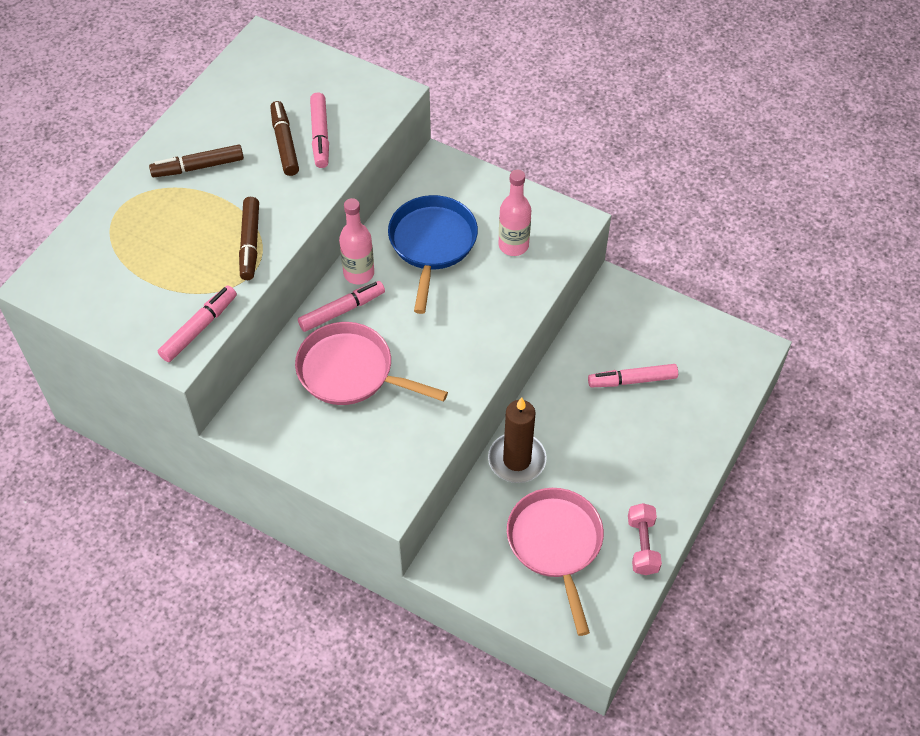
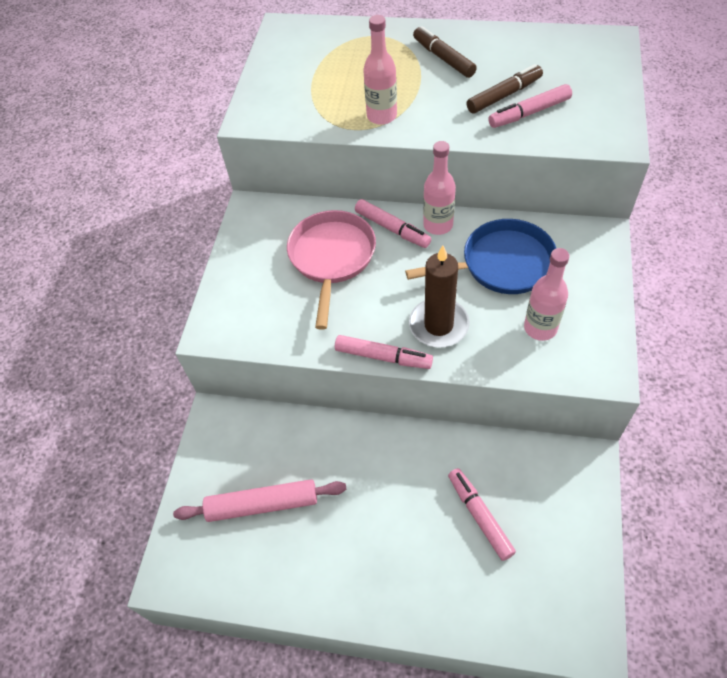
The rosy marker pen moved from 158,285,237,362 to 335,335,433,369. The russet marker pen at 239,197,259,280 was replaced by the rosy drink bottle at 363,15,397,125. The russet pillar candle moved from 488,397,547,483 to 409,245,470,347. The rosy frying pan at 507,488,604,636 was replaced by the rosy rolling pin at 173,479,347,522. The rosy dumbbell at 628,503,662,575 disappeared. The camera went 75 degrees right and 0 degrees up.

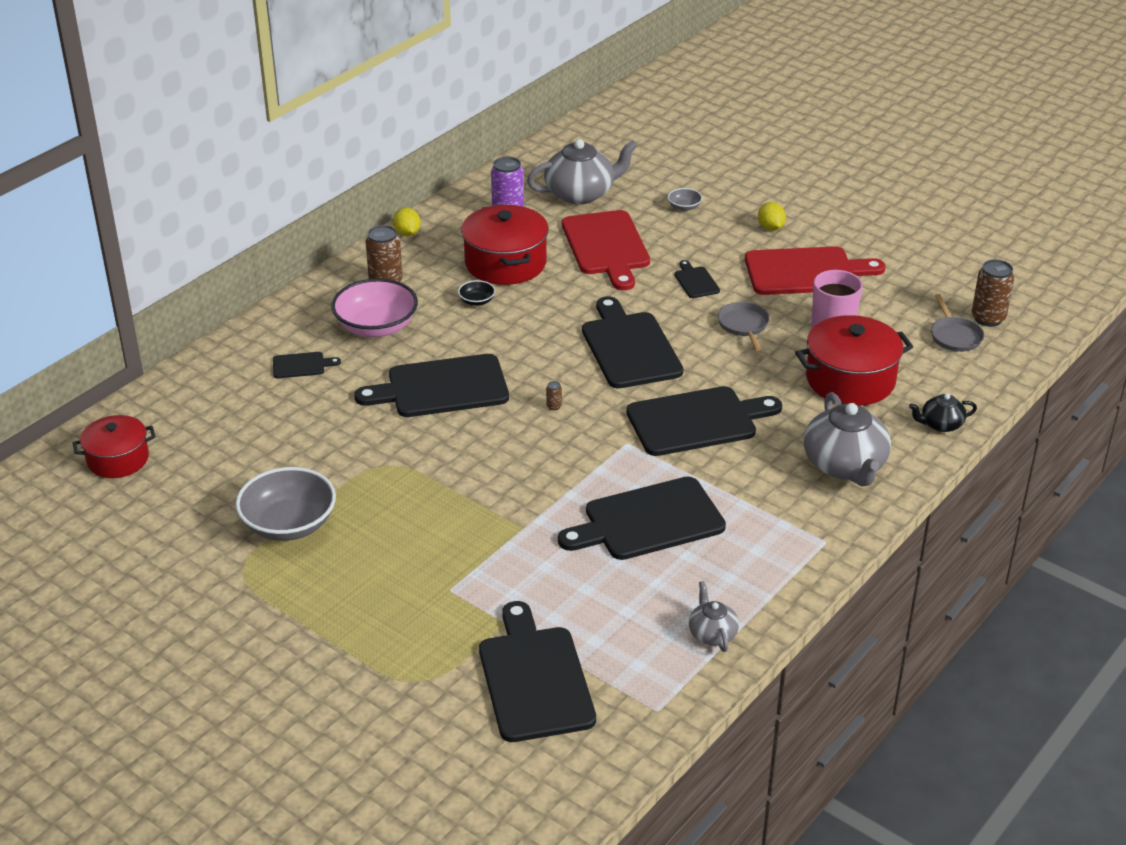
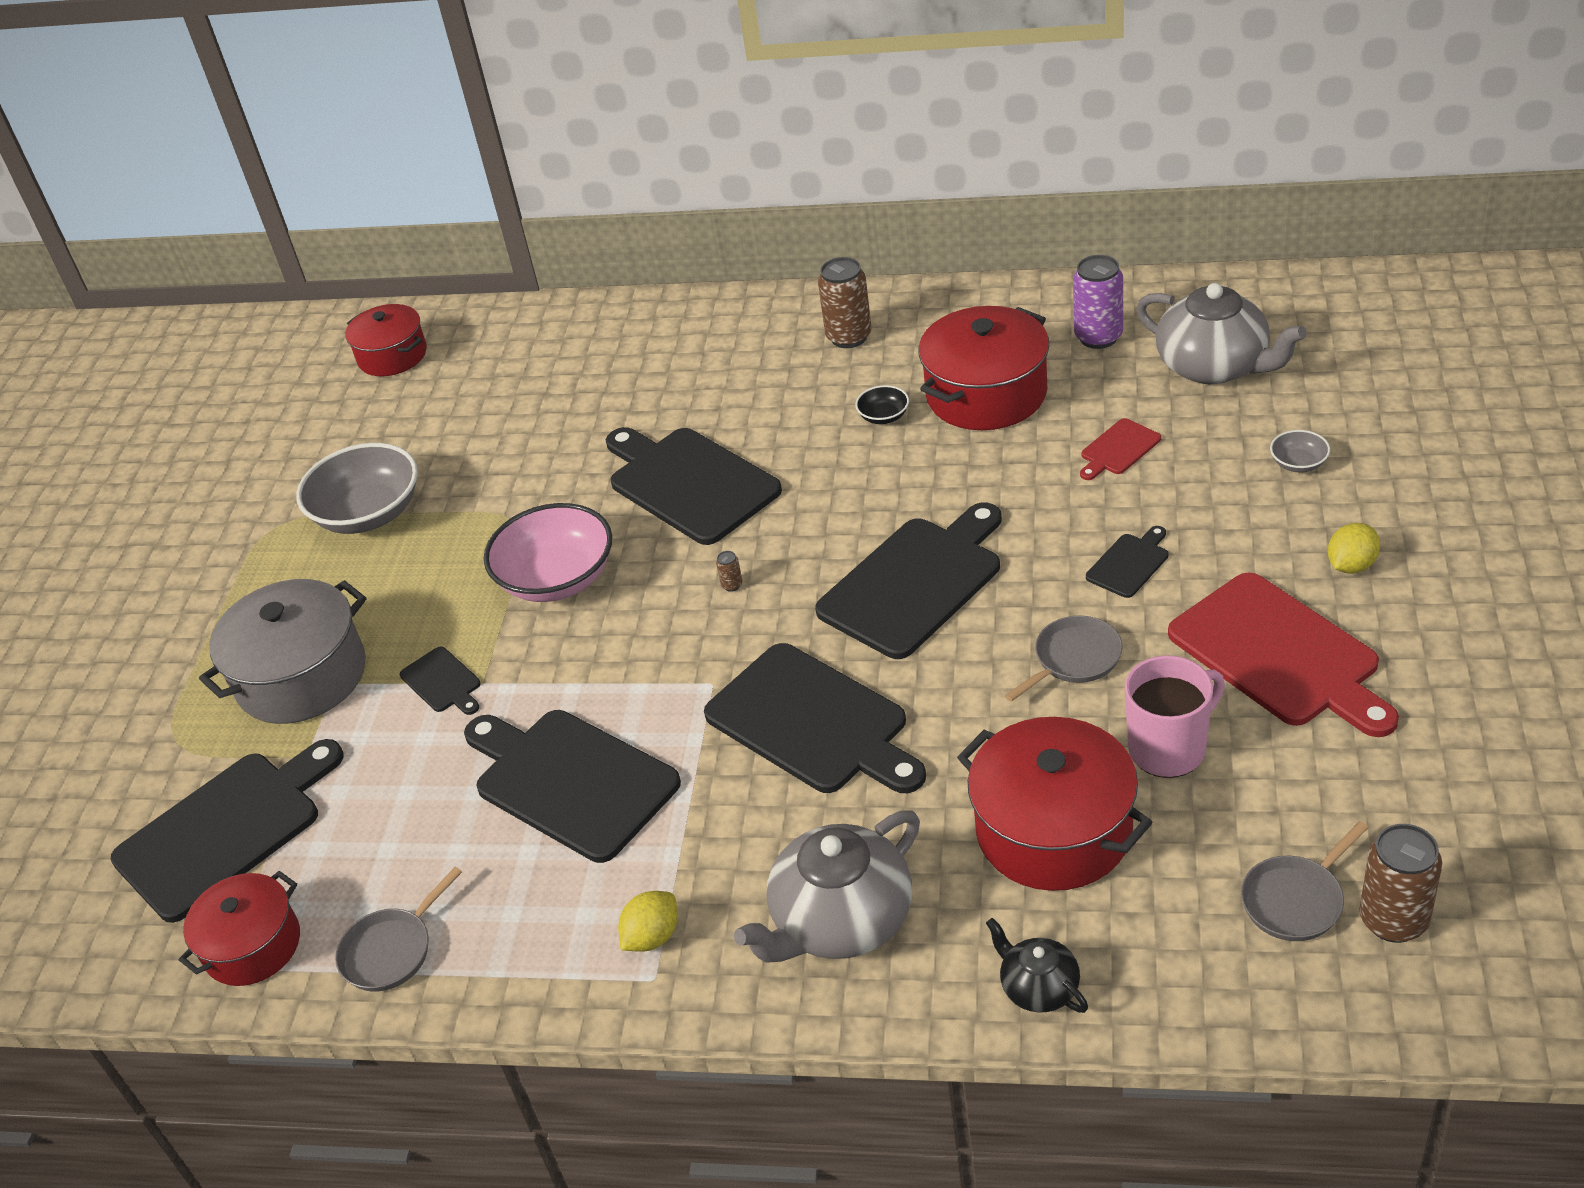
The jet-black chopping board moved from 273,352,341,378 to 400,646,480,715. The rosy serving bowl moved from 331,278,418,337 to 484,503,612,602. The golden toy lemon moved from 393,208,421,236 to 618,891,678,952. The crimson chopping board at 562,210,650,290 changed to 0.46 times the size. The gray china teapot at 689,581,739,652 was replaced by the gray frying pan at 335,867,462,992. The crimson stockpot at 179,871,300,986 appeared. The gray stockpot at 199,579,367,724 appeared. The camera went 65 degrees right and 5 degrees up.

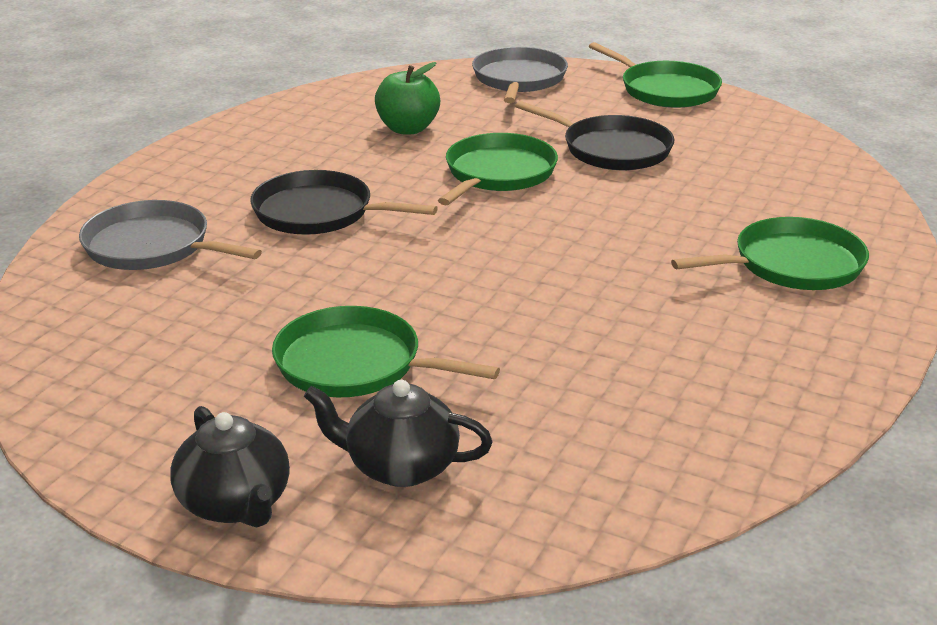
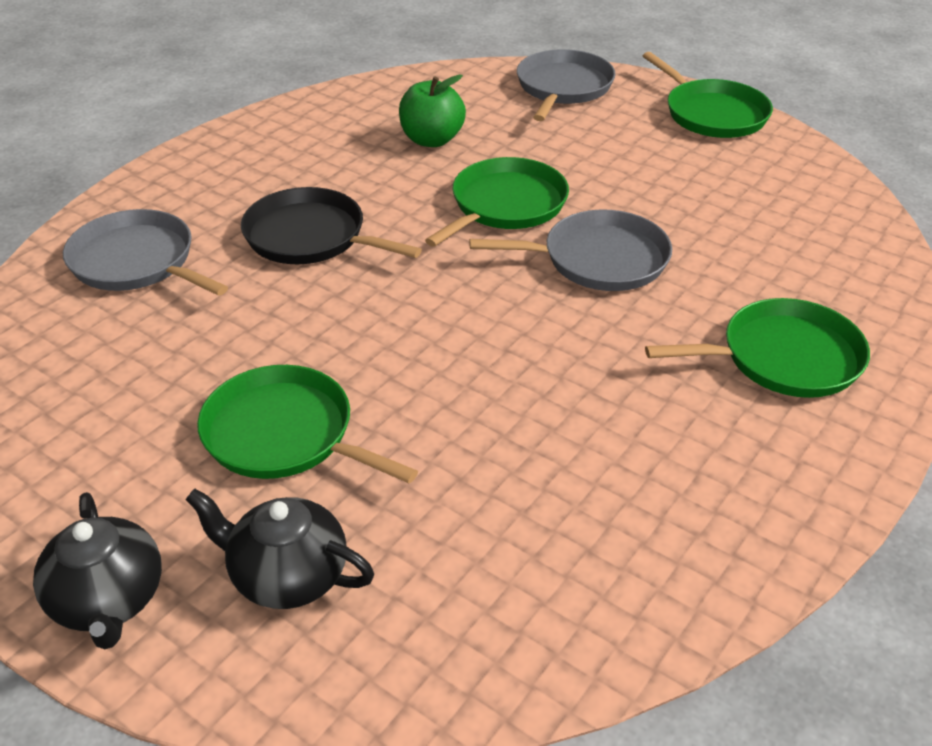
The jet-black frying pan at 515,101,675,170 disappeared. The gray frying pan at 469,210,672,291 appeared. The camera went 10 degrees right and 10 degrees up.

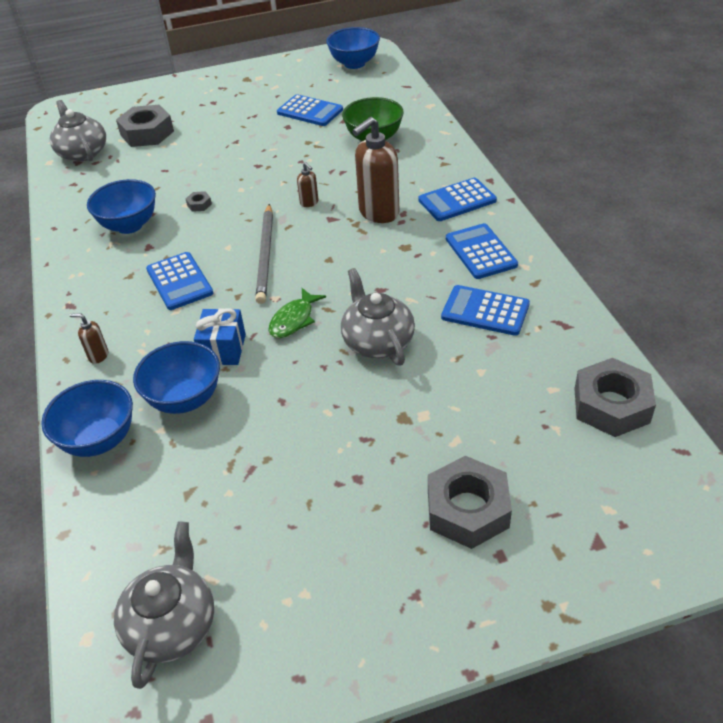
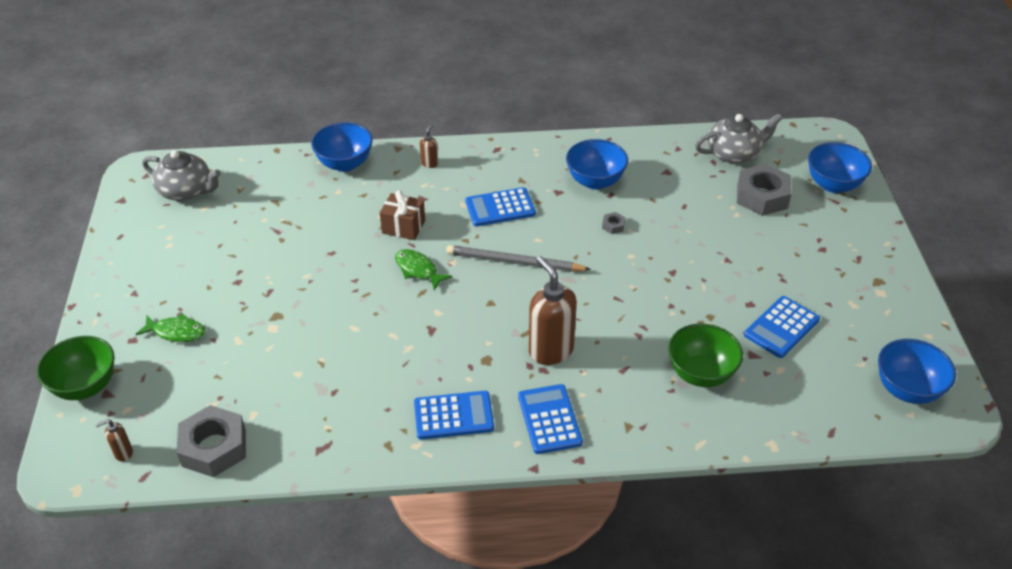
The cobalt serving bowl moved from 133,341,220,414 to 808,142,872,193. The cobalt gift at 194,308,246,365 became the russet gift at 380,190,425,240. The russet pump bottle moved from 297,162,318,207 to 96,419,133,462. The gray china teapot at 341,268,415,366 disappeared. The gray nut at 428,456,512,549 was replaced by the green toy fish at 135,313,206,342. The cobalt calculator at 441,285,530,336 disappeared. The green serving bowl at 37,336,115,400 appeared. The camera went 100 degrees right and 0 degrees up.

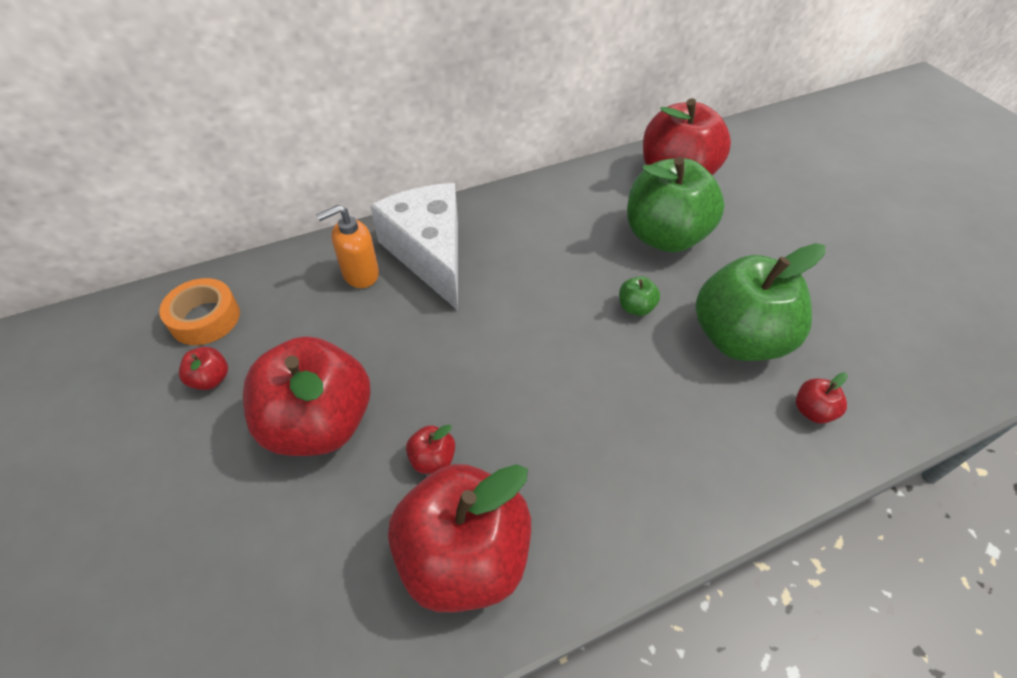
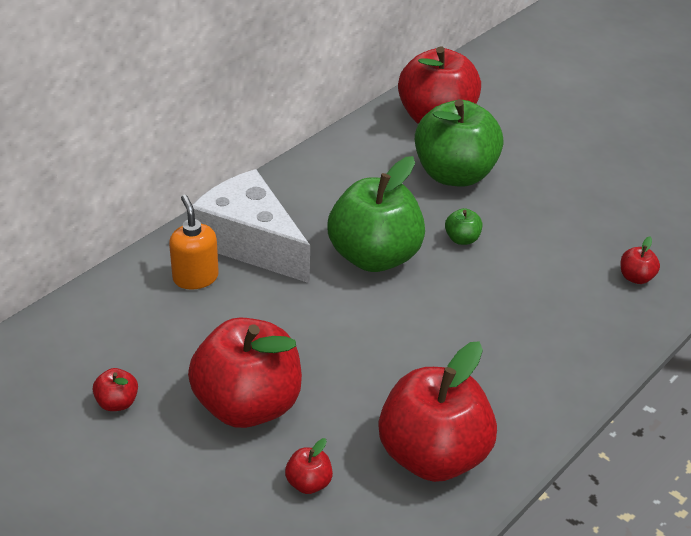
The bright orange roll of tape at 159,278,240,345 disappeared. The bright orange pump bottle at 316,205,379,288 turned 120 degrees clockwise. The crimson apple fruit moved from 406,424,455,474 to 285,438,333,494. The green apple fruit moved from 696,243,825,361 to 328,156,425,272. The camera went 25 degrees left and 10 degrees down.

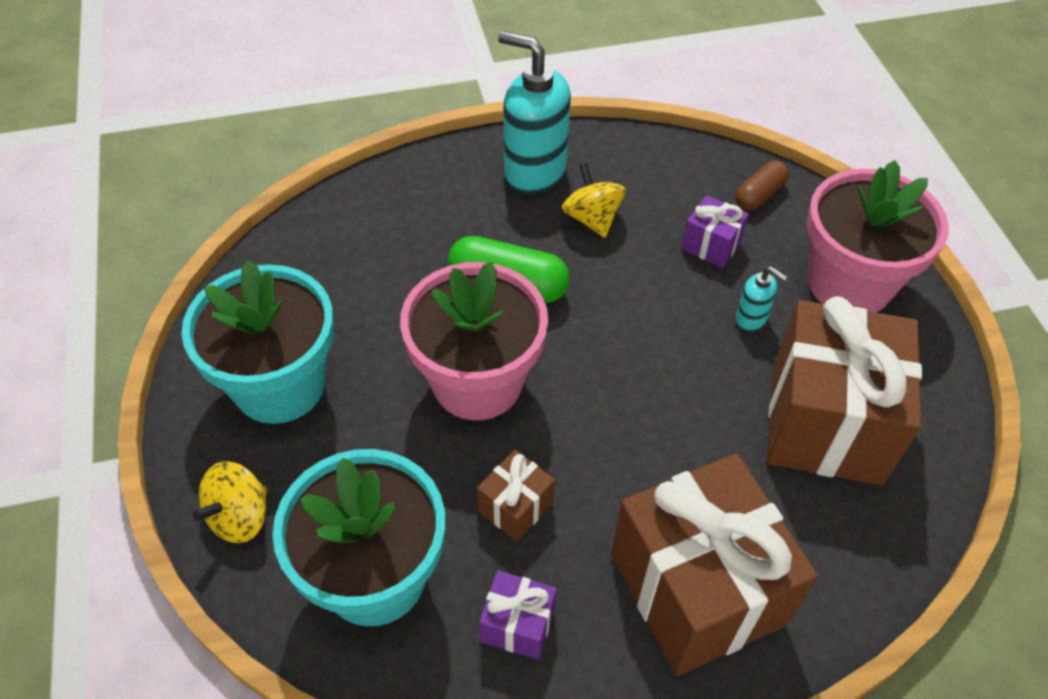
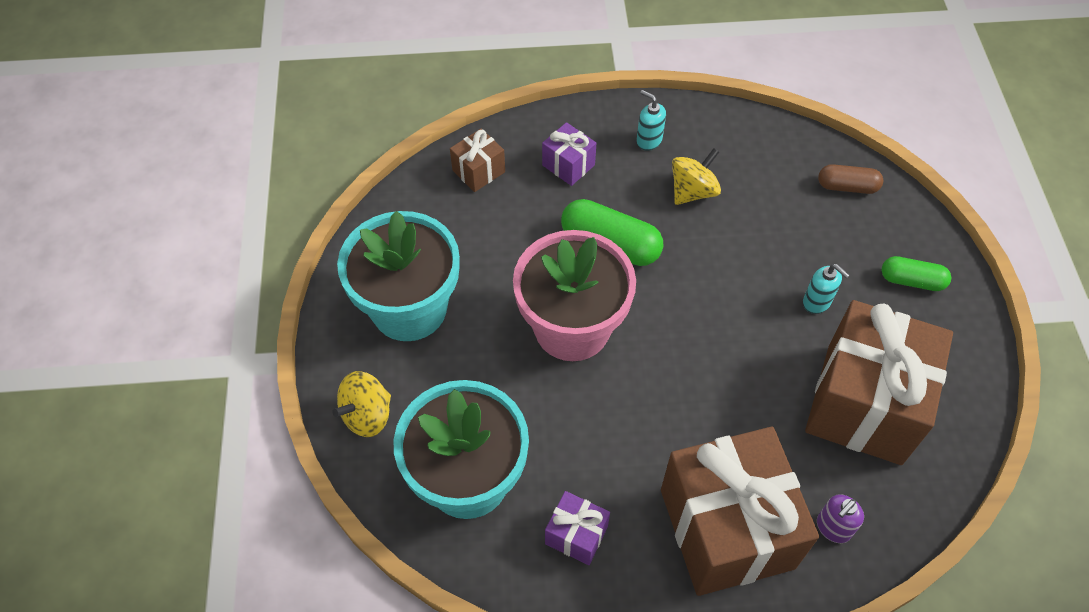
The russet gift moved from 477,450,555,542 to 450,129,505,192. The teal pump bottle at 498,31,571,194 changed to 0.46 times the size. The golden toy top at 562,162,626,238 turned 60 degrees clockwise. The purple gift moved from 681,195,749,268 to 542,122,596,186. The russet pill at 735,160,789,210 turned 45 degrees clockwise. The rosy flower pot at 807,160,949,313 was replaced by the green pill at 881,256,951,291. The purple pump bottle at 817,494,864,543 appeared. The camera went 10 degrees right and 5 degrees up.

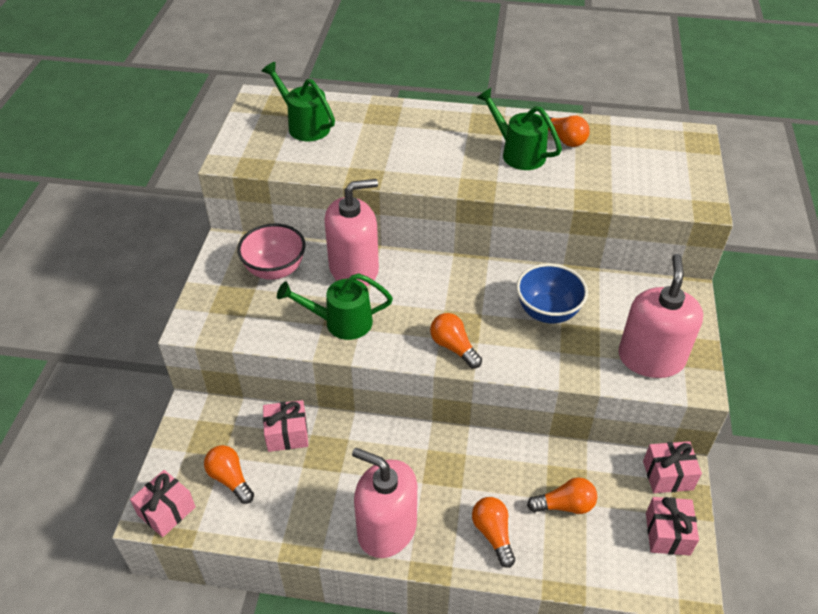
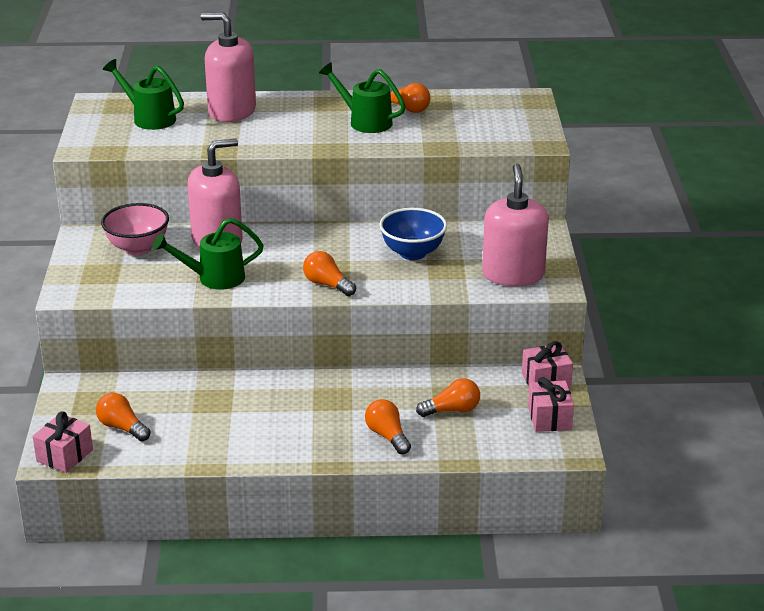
The rosy gift at 263,400,308,452 disappeared. The rosy pump bottle moved from 352,448,417,558 to 201,13,256,122. The camera went 10 degrees left and 15 degrees down.

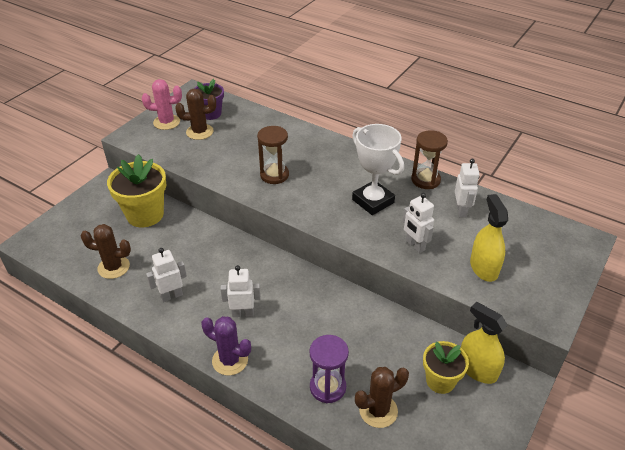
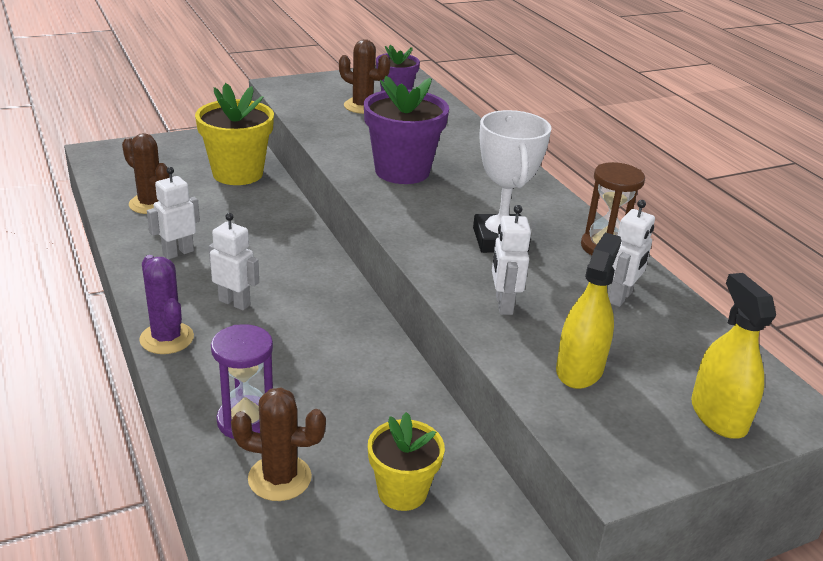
The rosy saguaro cactus at 142,79,182,130 disappeared. The snow-white robot figure at 146,248,187,302 turned 45 degrees counterclockwise. The russet sandglass at 257,126,289,184 was replaced by the purple flower pot at 364,76,449,184. The golden sprayer moved from 461,302,508,384 to 691,273,776,439. The camera went 30 degrees right and 10 degrees down.

